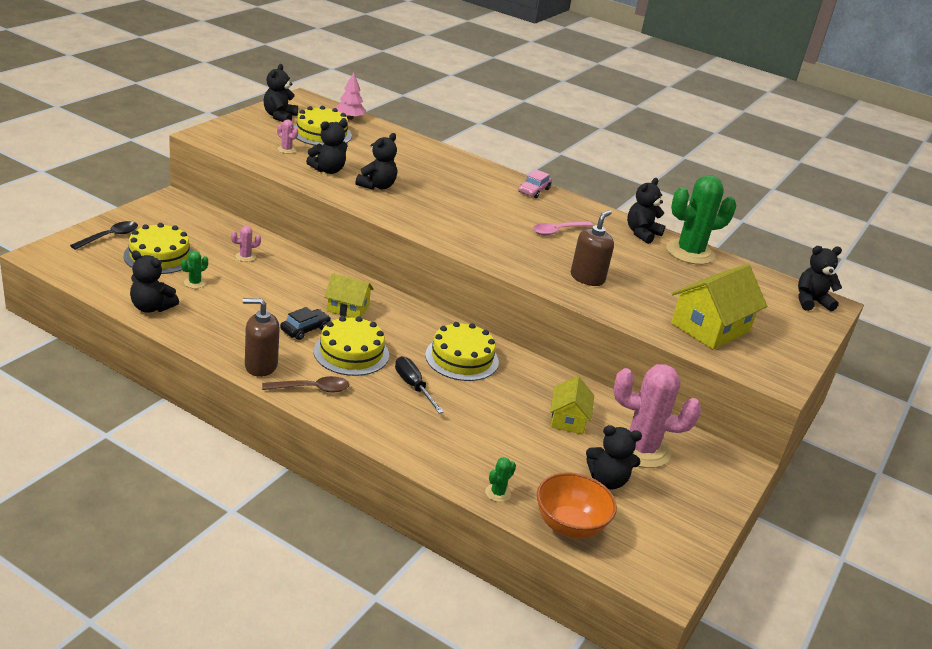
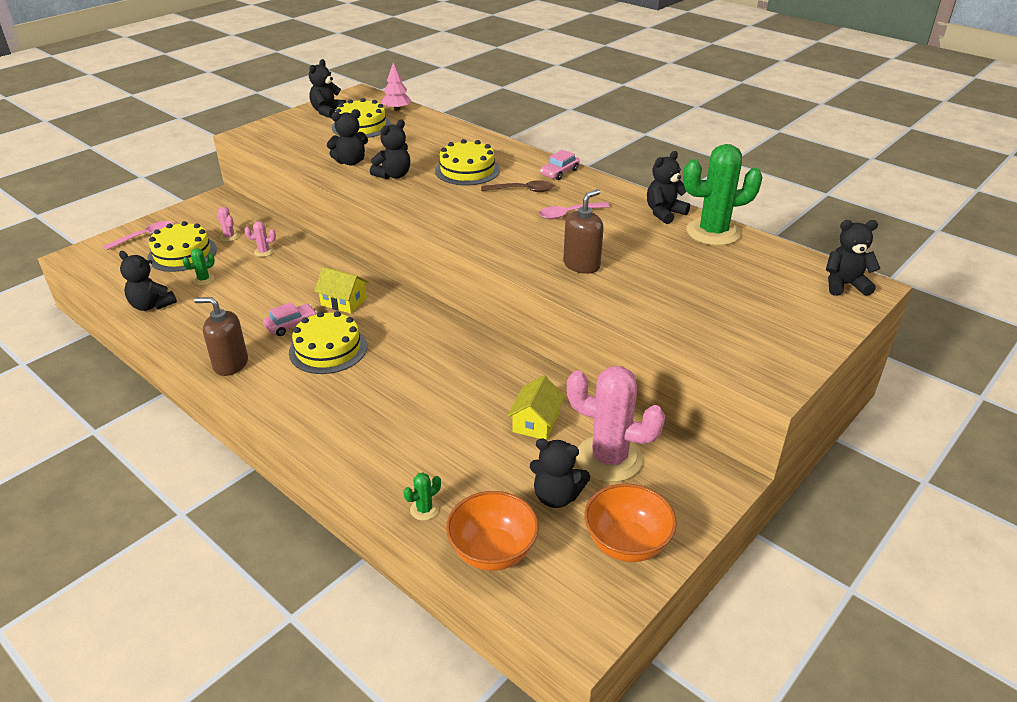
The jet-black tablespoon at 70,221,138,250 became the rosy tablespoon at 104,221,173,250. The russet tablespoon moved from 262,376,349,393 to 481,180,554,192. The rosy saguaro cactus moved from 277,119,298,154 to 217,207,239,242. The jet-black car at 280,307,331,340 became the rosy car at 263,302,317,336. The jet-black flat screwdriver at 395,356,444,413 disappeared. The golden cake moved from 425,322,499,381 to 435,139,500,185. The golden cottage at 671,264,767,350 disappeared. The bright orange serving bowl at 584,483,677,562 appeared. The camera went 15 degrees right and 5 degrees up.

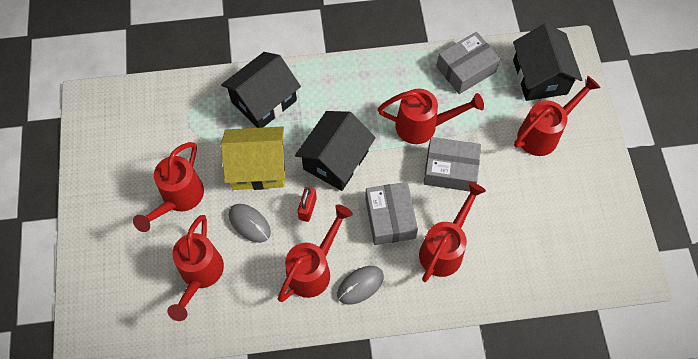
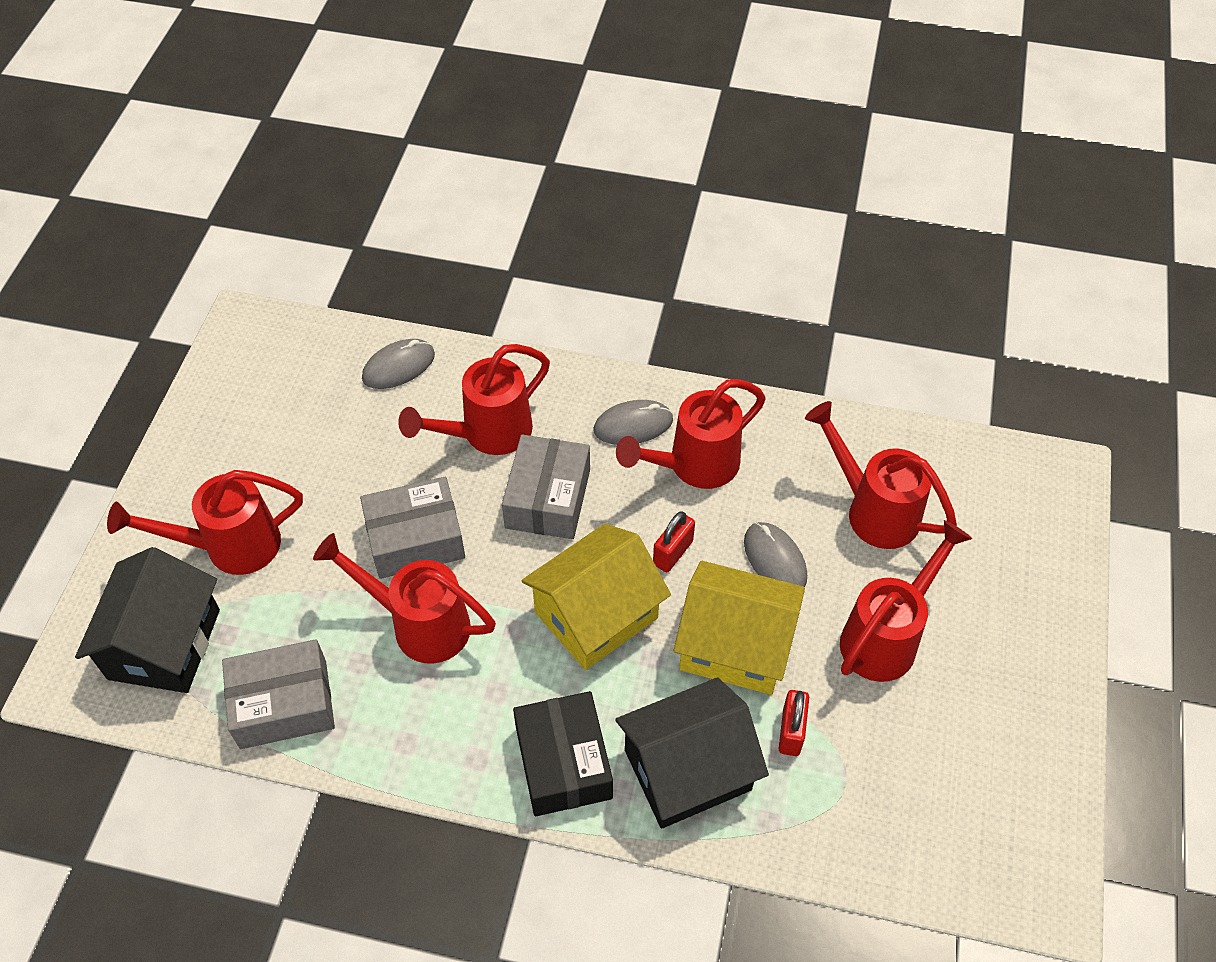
The crimson watering can at 167,215,224,321 turned 75 degrees counterclockwise. The jet-black cottage at 295,111,376,191 became the golden cottage at 521,524,671,670. The gray box at 423,137,481,191 turned 45 degrees counterclockwise. The gray PC mouse at 362,339,435,389 appeared. The jet-black box at 513,691,613,816 appeared. The crimson lock at 779,690,809,756 appeared. The camera went 160 degrees left and 10 degrees down.

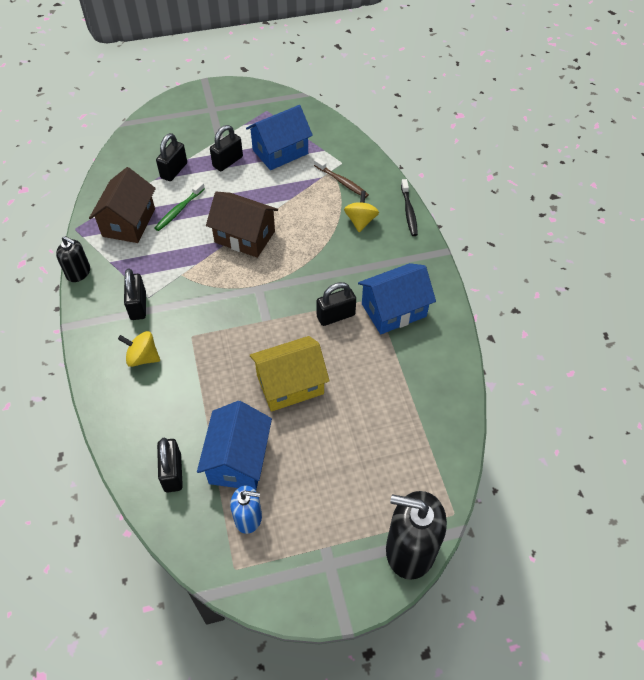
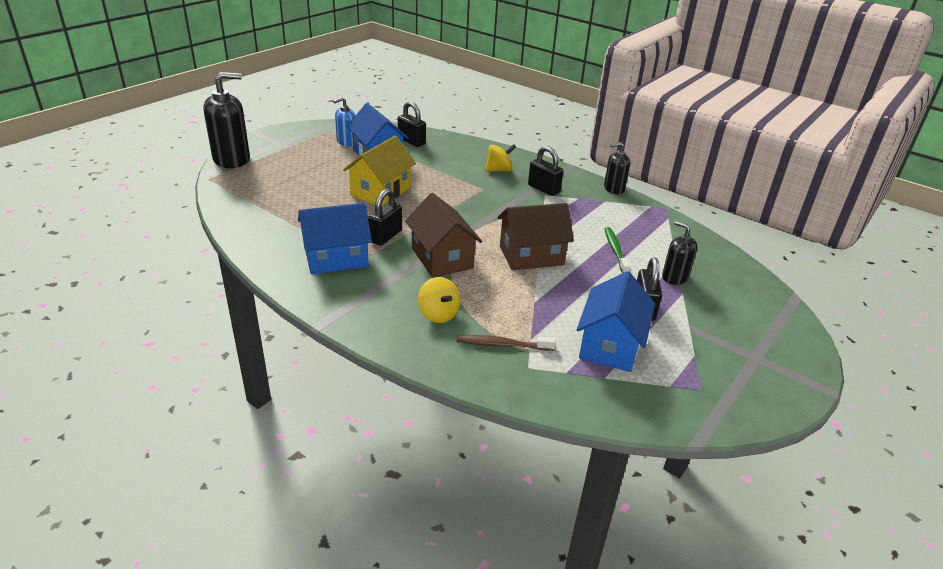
The russet cottage moved from 89,167,156,243 to 405,193,482,278. The jet-black lock at 156,133,187,181 was replaced by the jet-black pump bottle at 662,221,697,285. The cobalt cottage at 358,263,436,334 turned 45 degrees clockwise. The jet-black toothbrush at 401,179,418,236 disappeared. The camera went 140 degrees right and 20 degrees down.

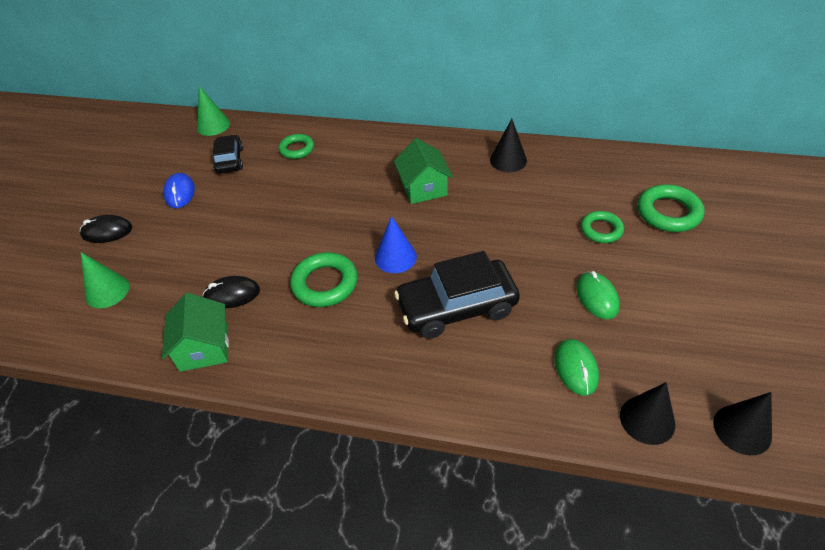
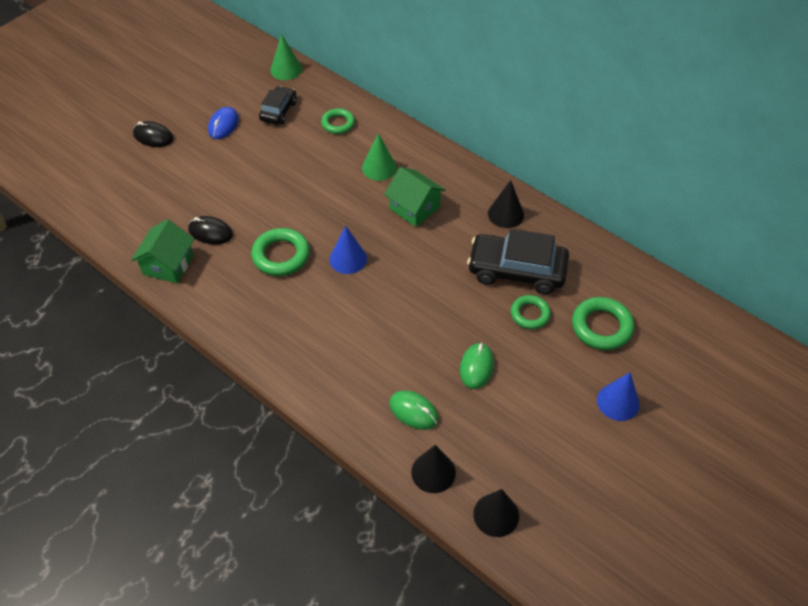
The green solid cone moved from 81,252,129,308 to 362,133,397,181. The green cottage at 394,138,453,204 turned 60 degrees counterclockwise. The jet-black car moved from 394,251,520,339 to 467,229,569,294. The green PC mouse at 555,339,599,396 turned 75 degrees counterclockwise. The cobalt solid cone at 597,372,640,421 appeared. The camera went 25 degrees right and 5 degrees up.

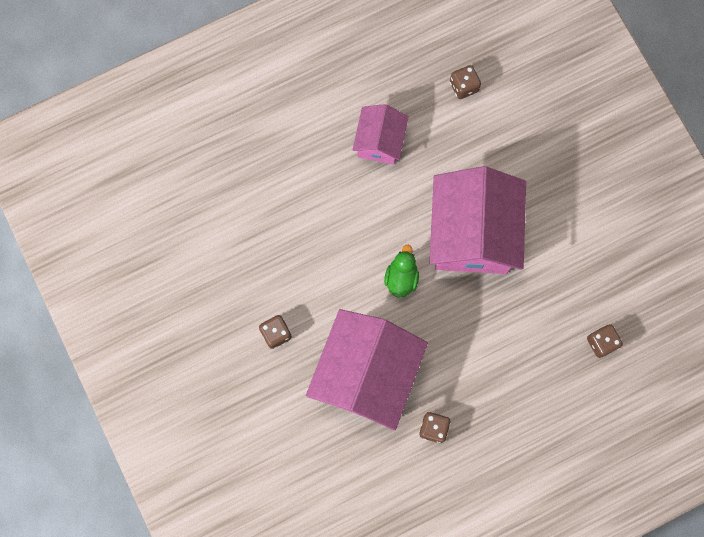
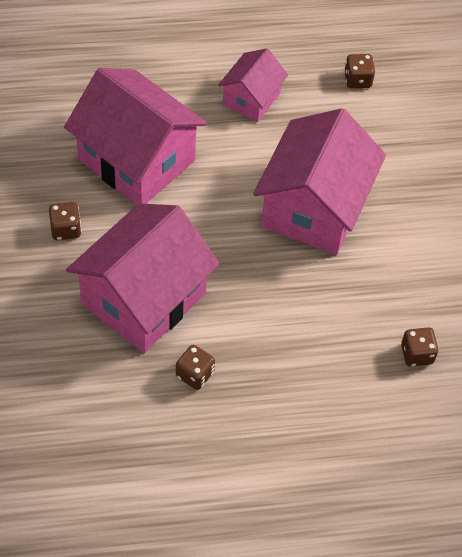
The green duck at 384,245,419,298 disappeared. The rosy cottage at 64,68,207,205 appeared. The camera went 15 degrees right and 20 degrees down.

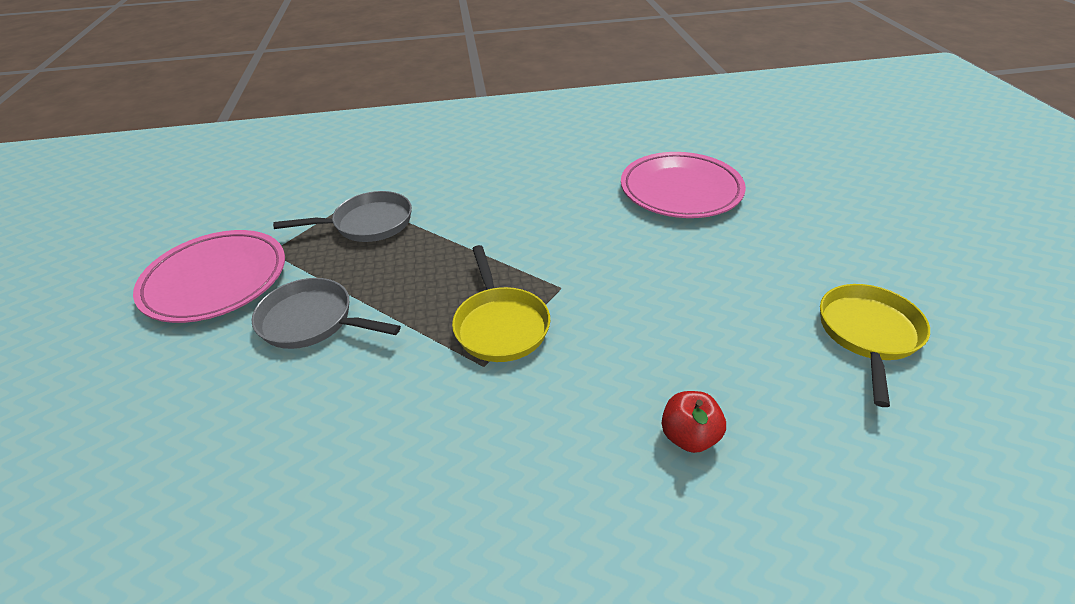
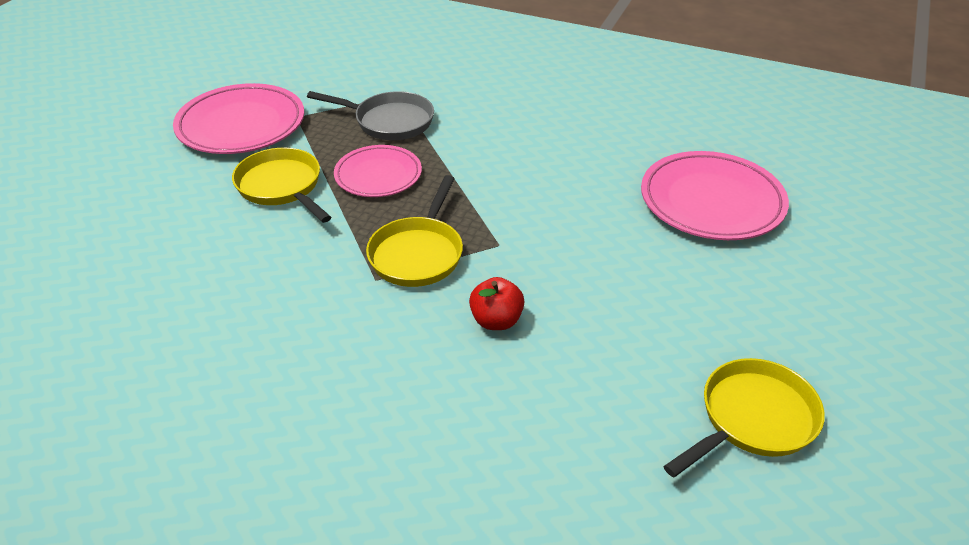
The gray frying pan at 252,278,401,349 became the golden frying pan at 232,148,331,223. The crimson apple fruit moved from 662,391,726,453 to 469,277,525,330. The rosy flat dish at 334,145,422,197 appeared. The camera went 30 degrees right and 0 degrees up.

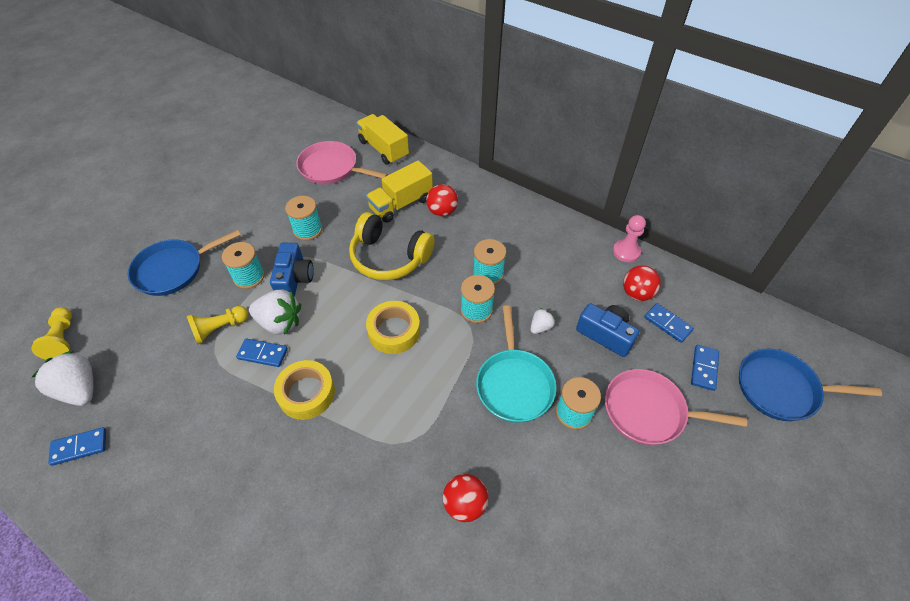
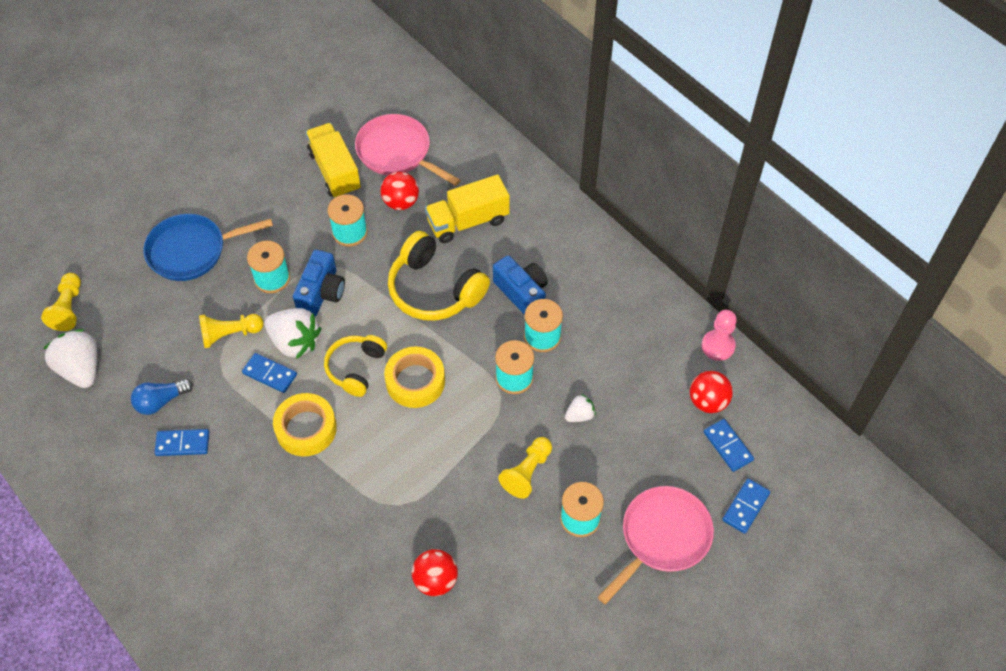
The cobalt domino tile moved from 48,427,106,466 to 155,429,209,456. The golden toy truck moved from 356,114,409,165 to 306,123,361,197. The crimson ball moved from 426,184,458,217 to 380,172,419,210. The teal frying pan at 476,305,557,423 was replaced by the golden chess pawn at 498,437,552,499. The cobalt photo camera moved from 576,303,639,357 to 493,255,548,315. The rosy frying pan at 605,369,747,445 turned 105 degrees clockwise. The cobalt frying pan at 739,348,882,421 disappeared. The cobalt bulb at 131,379,193,415 appeared. The golden headset at 324,335,387,397 appeared. The camera went 15 degrees right and 5 degrees up.

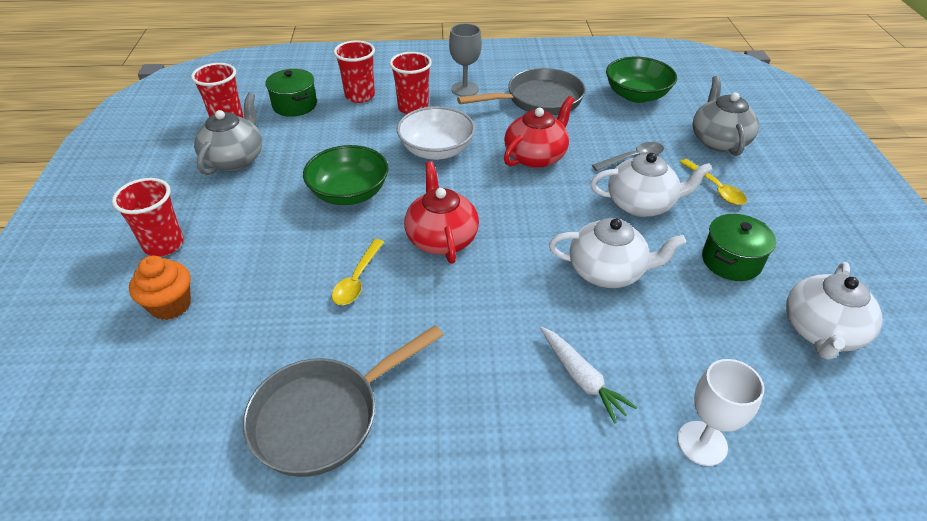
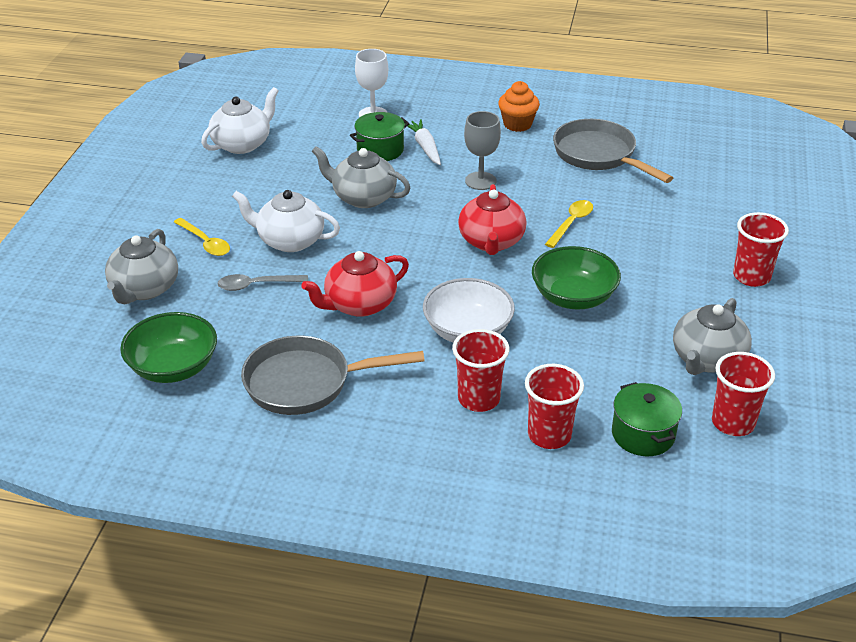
The bright orange cupcake moved from 129,256,191,320 to 498,81,540,132. The gray frying pan at 243,325,443,477 turned 105 degrees counterclockwise. The gray goblet moved from 449,23,482,96 to 464,111,501,190. The snow-white china teapot at 549,218,686,288 became the gray china teapot at 312,146,410,208. The golden tablespoon at 680,159,747,205 turned 150 degrees clockwise. The green stockpot moved from 702,214,776,281 to 350,112,409,161. The camera went 165 degrees left and 5 degrees down.

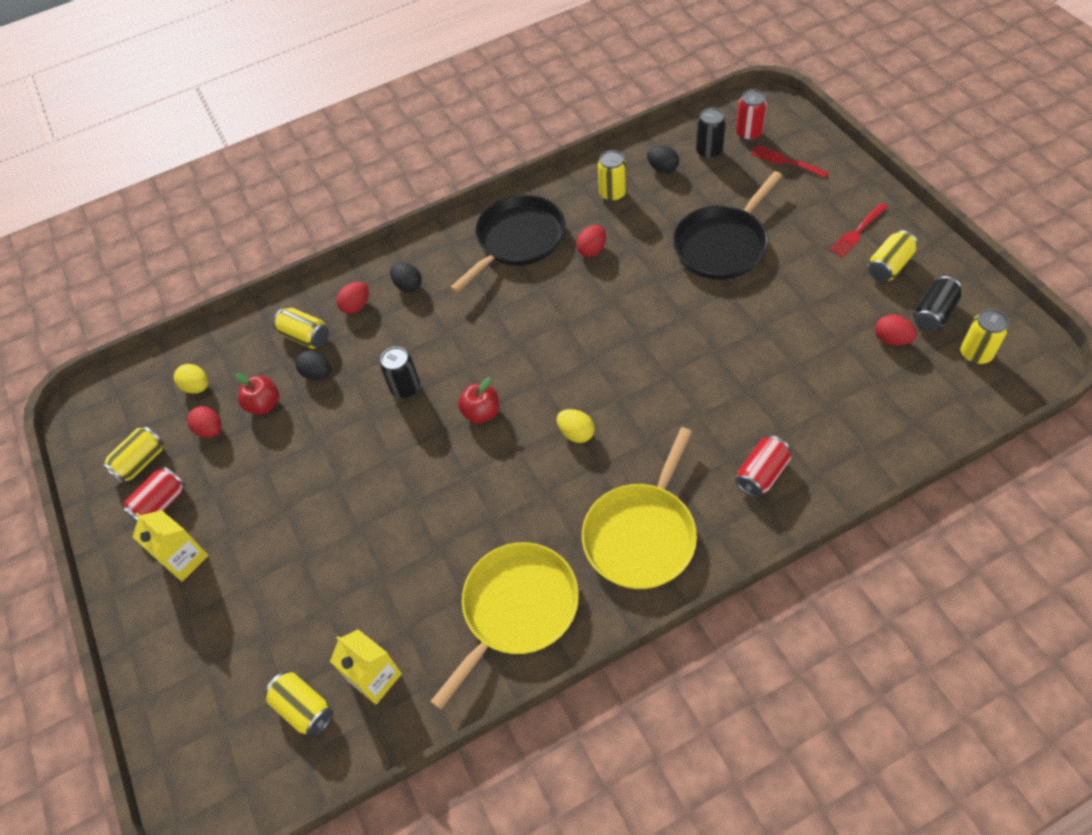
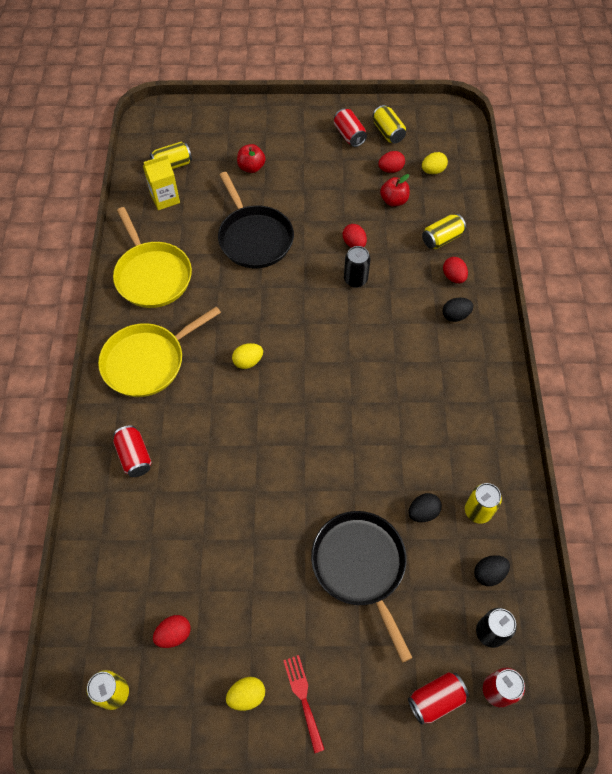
The golden carton at 133,510,209,582 disappeared. The jet-black toy egg moved from 296,350,330,380 to 408,493,442,522. The jet-black frying pan moved from 450,194,566,293 to 218,172,294,268. The crimson apple fruit moved from 458,378,499,424 to 237,144,266,173. The crimson toy egg moved from 576,225,606,257 to 343,224,367,248. The golden frying pan at 582,427,697,589 turned 90 degrees counterclockwise. The crimson dinner fork at 751,145,828,178 was replaced by the crimson can at 408,672,469,725. The golden can at 868,230,918,282 was replaced by the golden toy egg at 226,677,265,711. The jet-black can at 913,276,962,332 disappeared. The camera went 110 degrees right and 5 degrees up.

